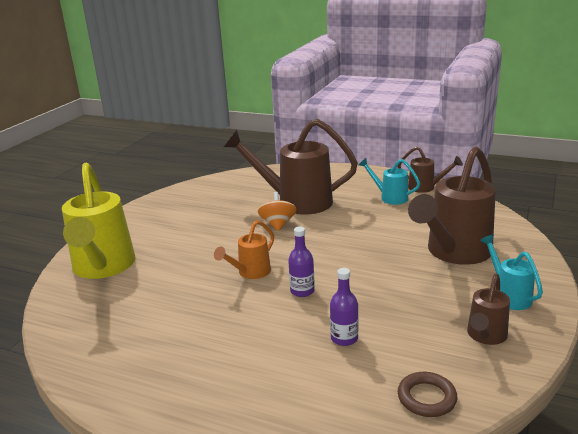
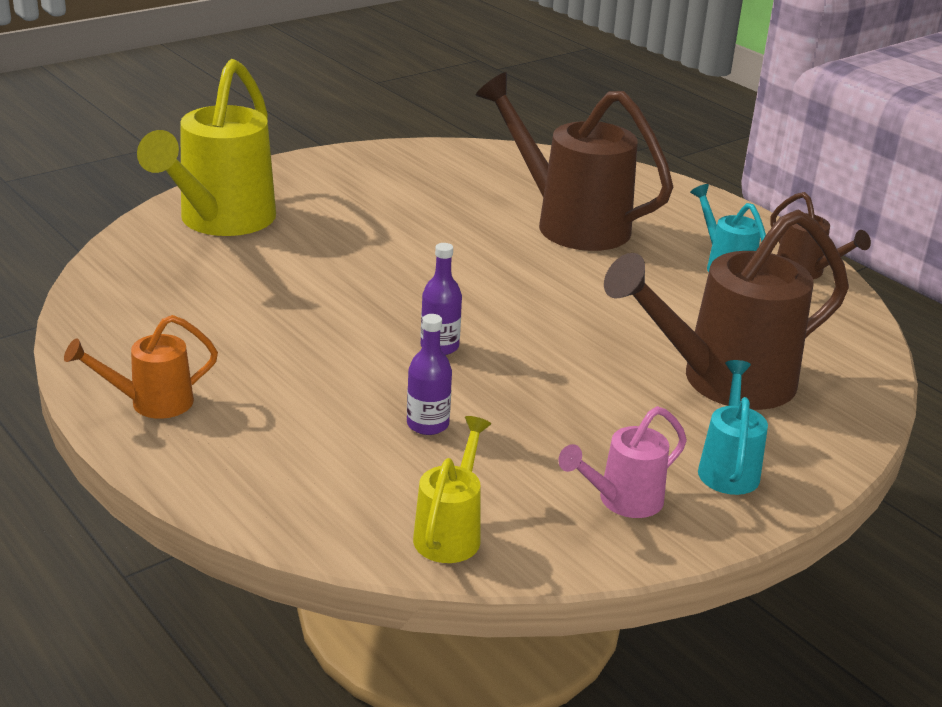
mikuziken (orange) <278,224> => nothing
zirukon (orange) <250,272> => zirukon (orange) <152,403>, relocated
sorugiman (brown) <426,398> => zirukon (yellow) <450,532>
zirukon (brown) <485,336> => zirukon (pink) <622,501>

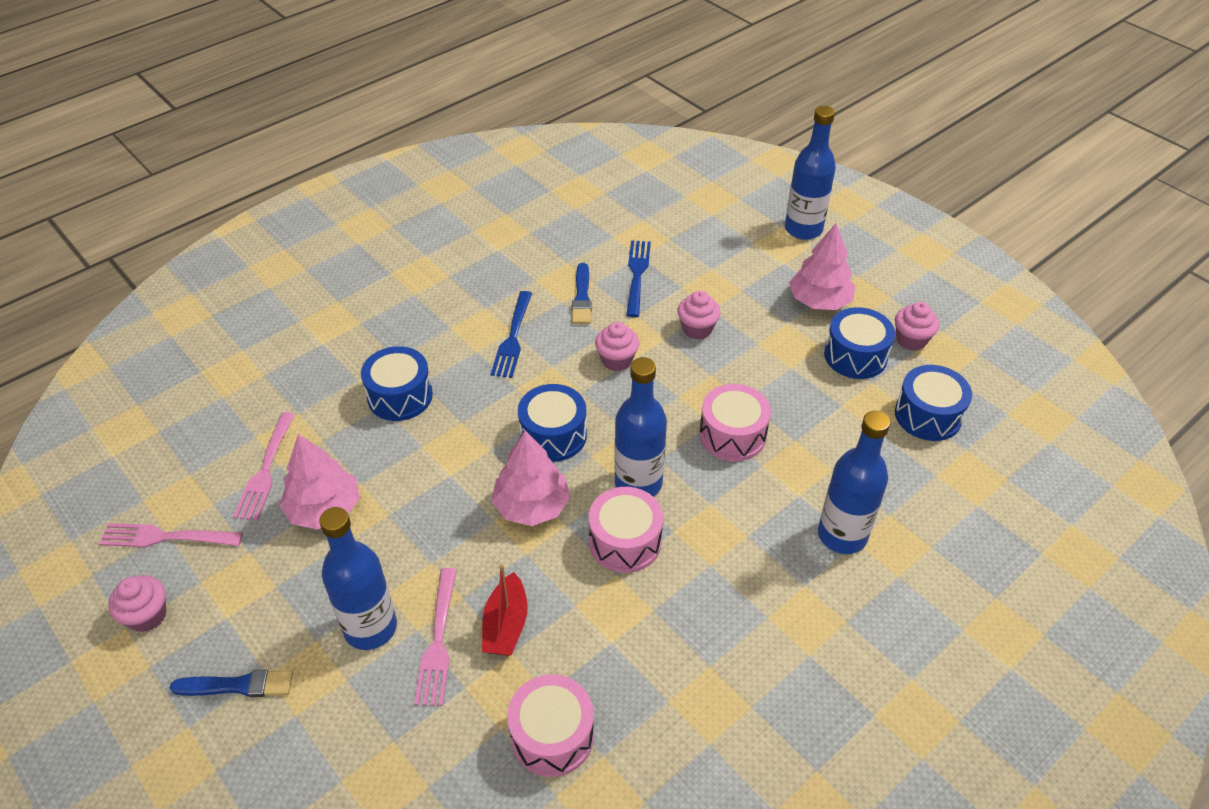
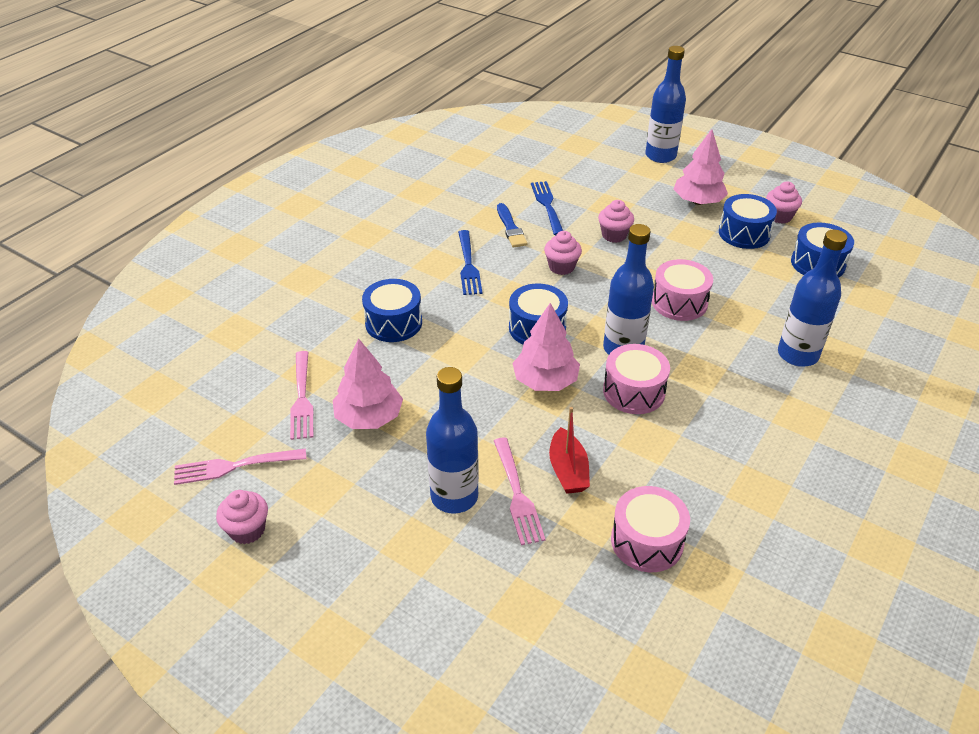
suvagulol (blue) <237,685> => nothing

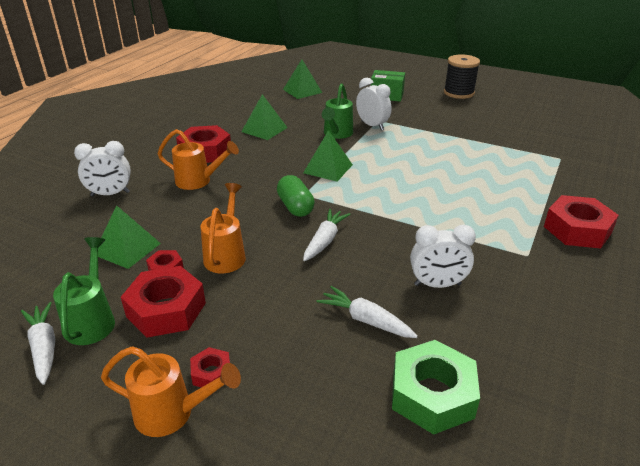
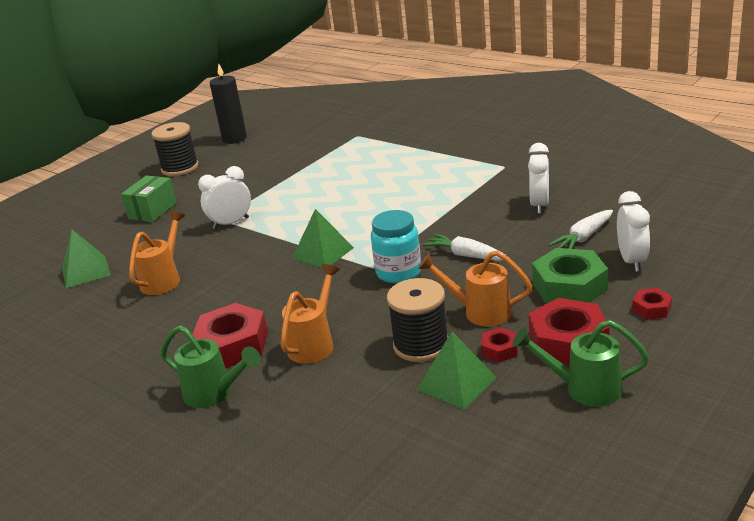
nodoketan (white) <44,347> => nothing
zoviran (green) <264,129> => nothing
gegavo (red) <577,230> => nothing
nothing => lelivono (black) <234,139>
nothing => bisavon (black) <421,345>
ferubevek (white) <110,194> => ferubevek (white) <632,261>, relocated
zirukon (orange) <172,413> => zirukon (orange) <164,279>, relocated
zirukon (green) <337,134> => zirukon (green) <214,393>, relocated
gegavo (green) <432,394> => gegavo (green) <569,286>, relocated
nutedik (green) <295,207> => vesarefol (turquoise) <398,272>

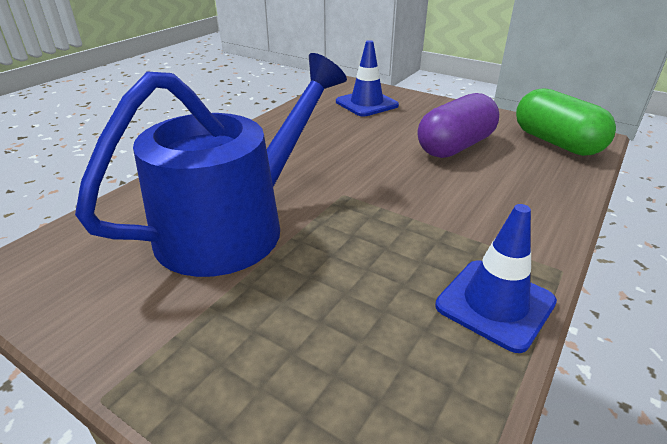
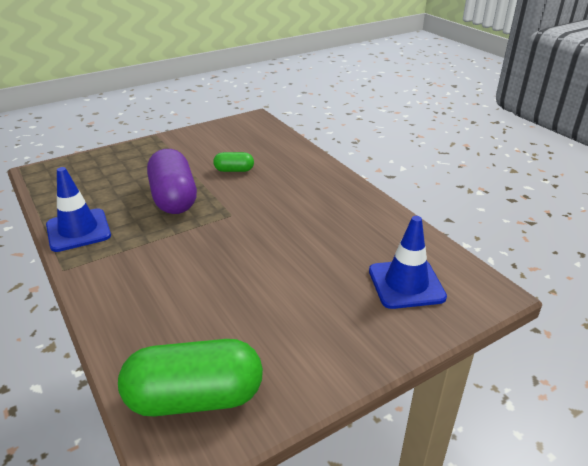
nutedik (purple) <455,146> => nutedik (purple) <174,198>, relocated
zirukon (blue) <233,226> => nutedik (green) <234,170>

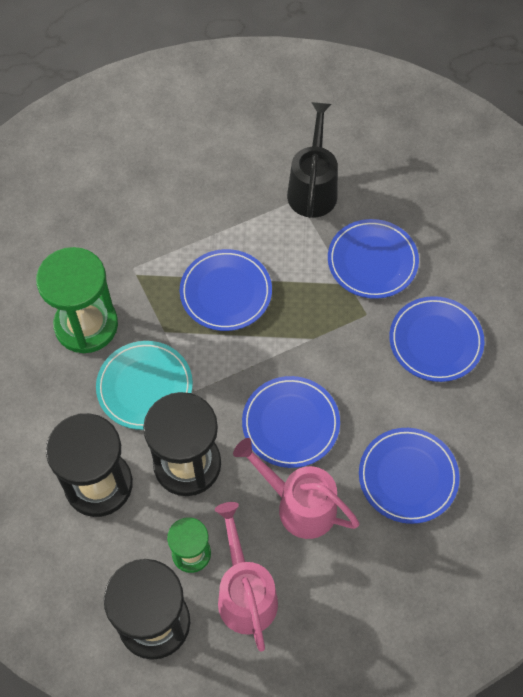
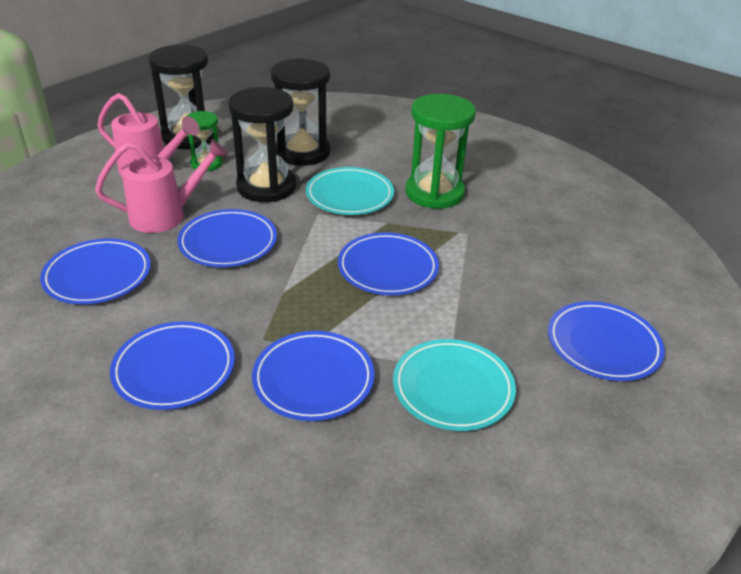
nothing => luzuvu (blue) <603,345>
zirukon (black) <313,188> => luzuvu (turquoise) <453,388>

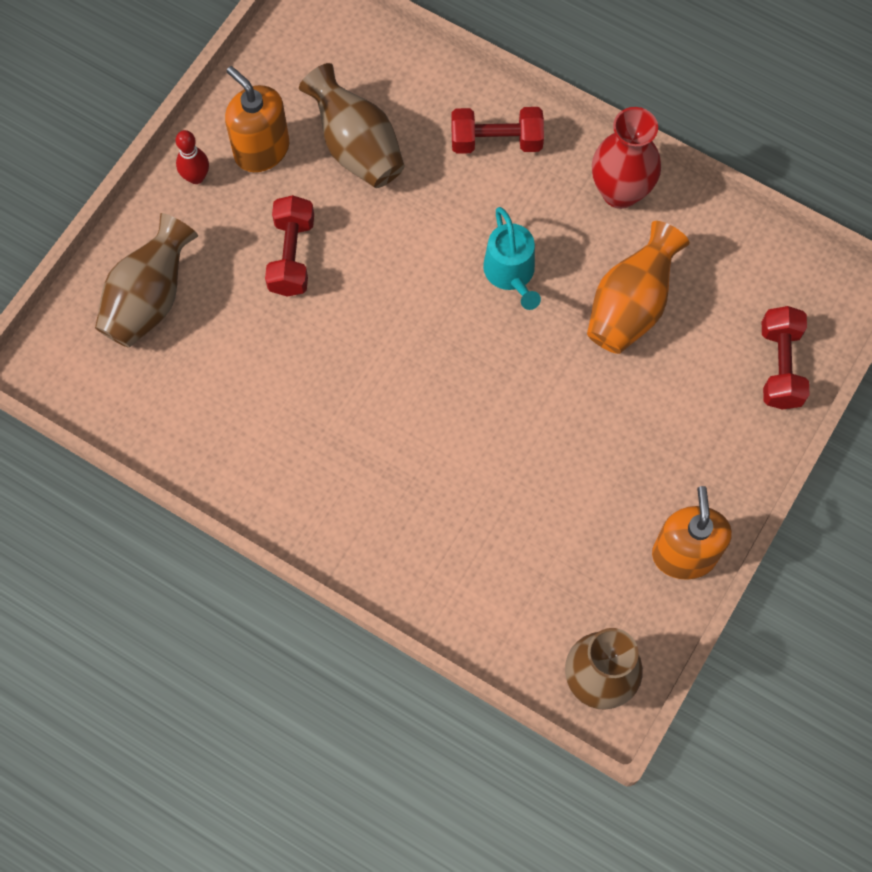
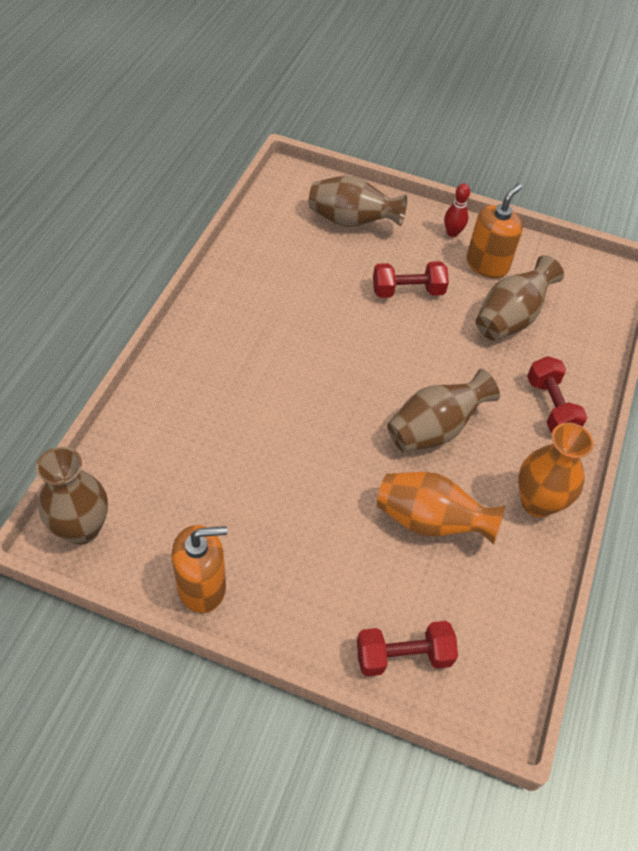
zirukon (turquoise) <511,273> => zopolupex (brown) <434,429>
zopolupex (red) <620,192> => zopolupex (orange) <537,502>

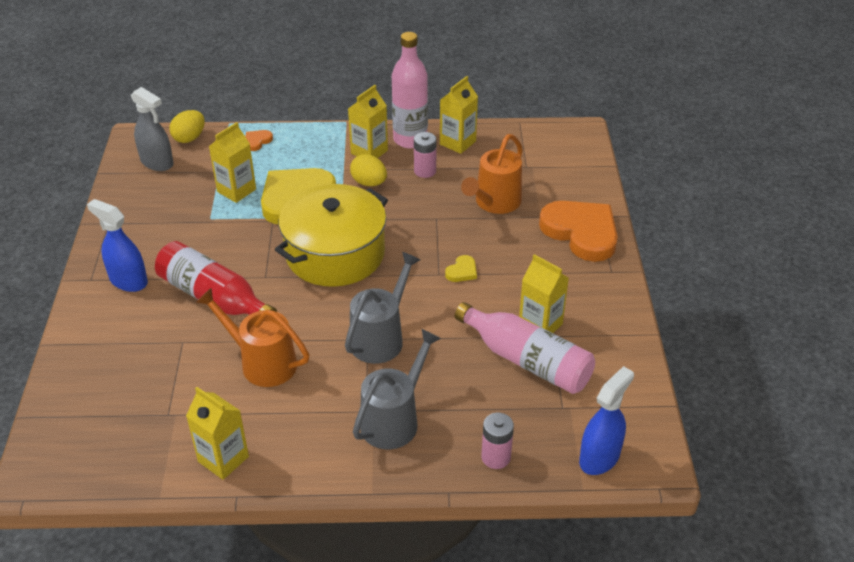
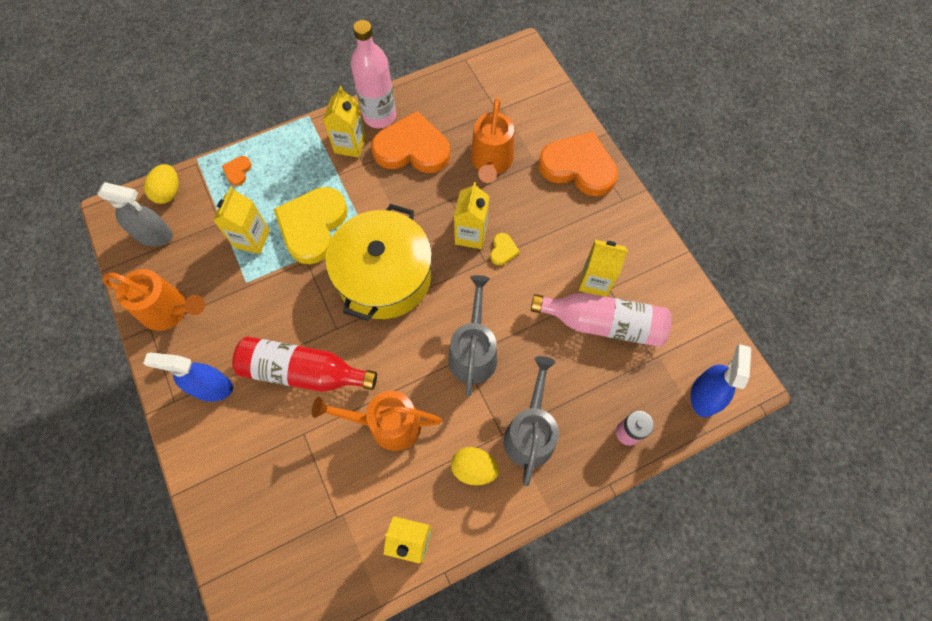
nothing => zirukon (orange) <170,311>
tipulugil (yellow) <369,183> => tipulugil (yellow) <474,468>, relocated
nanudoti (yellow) <457,143> => nanudoti (yellow) <471,235>, relocated
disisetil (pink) <425,171> => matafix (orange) <412,148>

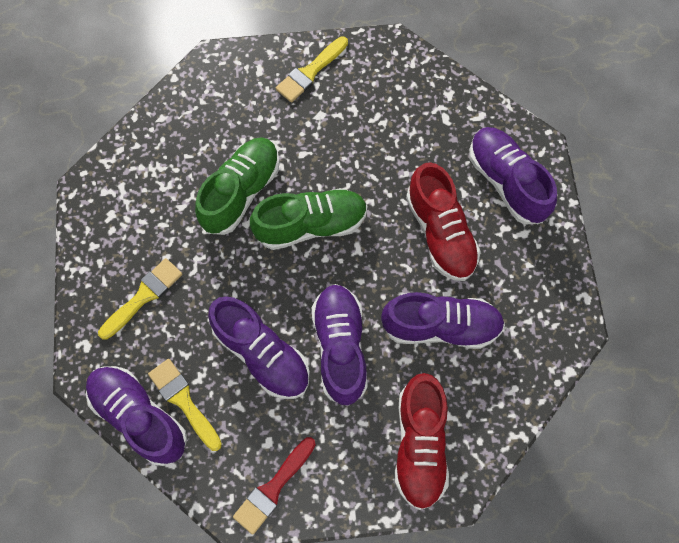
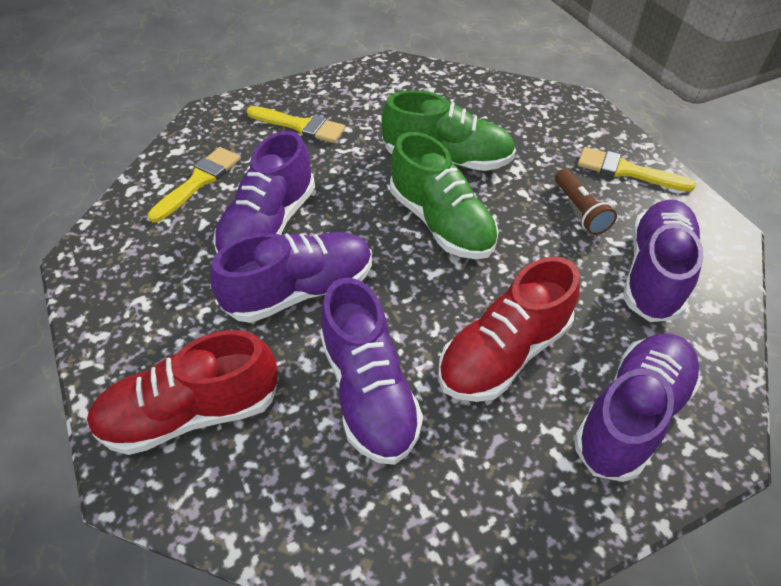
suvagulol (red) <273,488> => nothing
nothing => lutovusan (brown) <580,210>
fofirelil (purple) <139,416> => fofirelil (purple) <654,273>, relocated

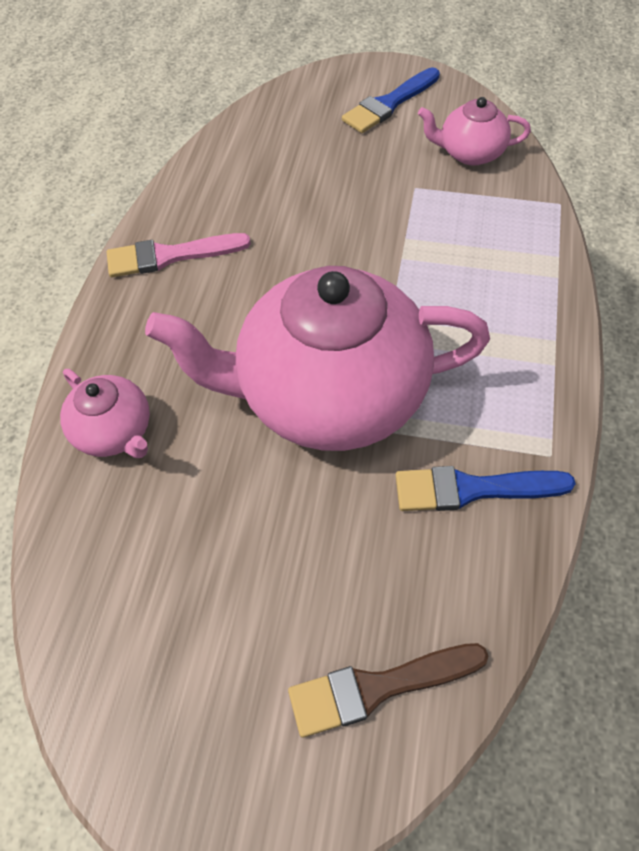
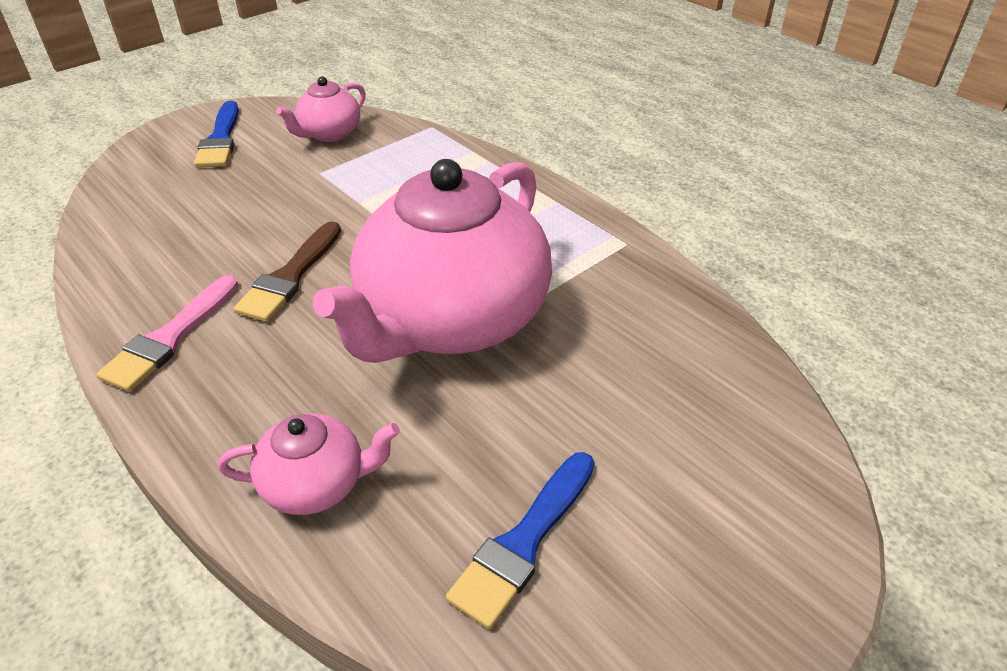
suvagulol (brown) <378,687> => suvagulol (brown) <290,276>, relocated
suvagulol (blue) <473,489> => suvagulol (blue) <524,542>, relocated

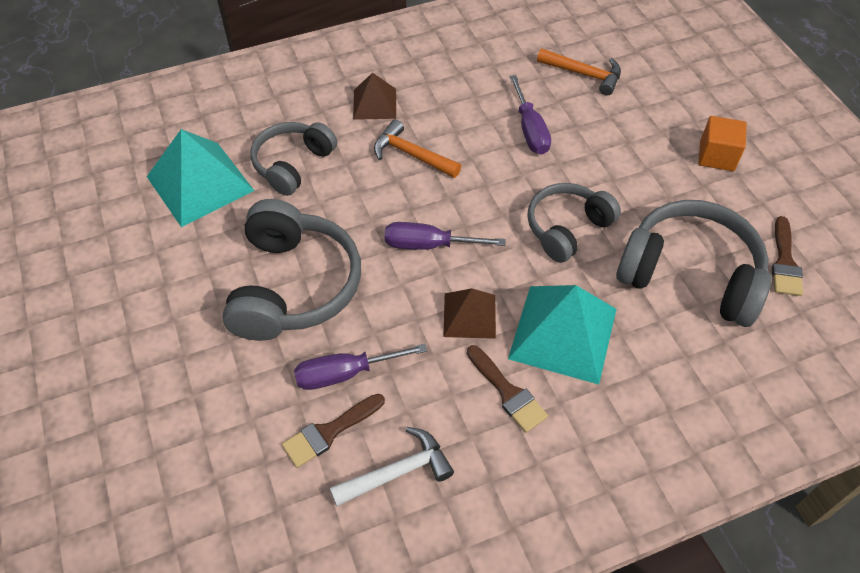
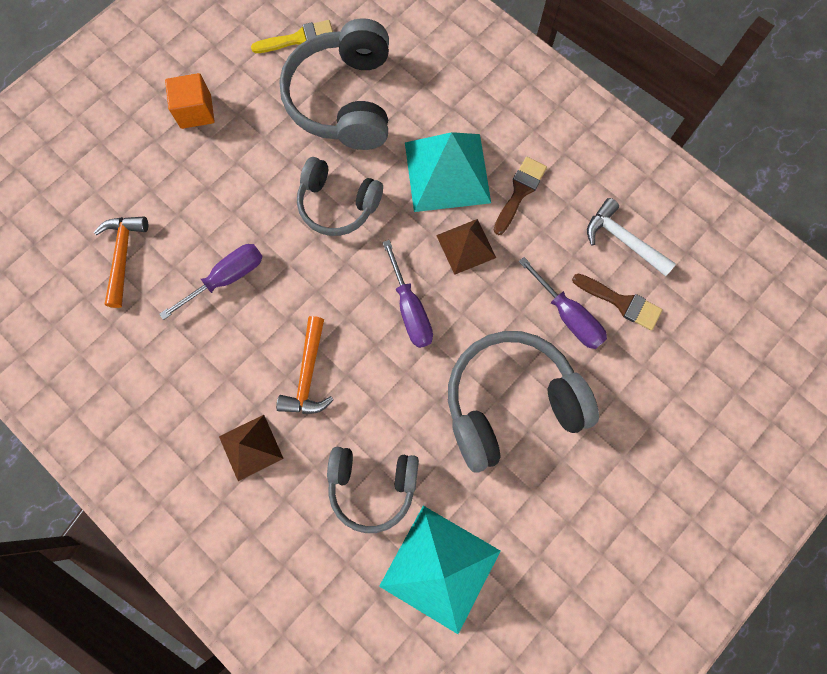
suvagulol (brown) <784,262> => suvagulol (yellow) <299,39>

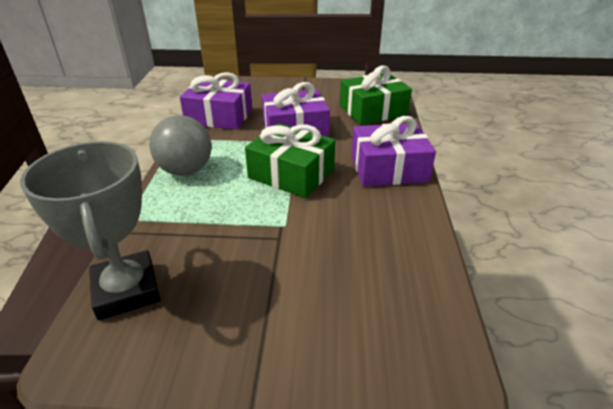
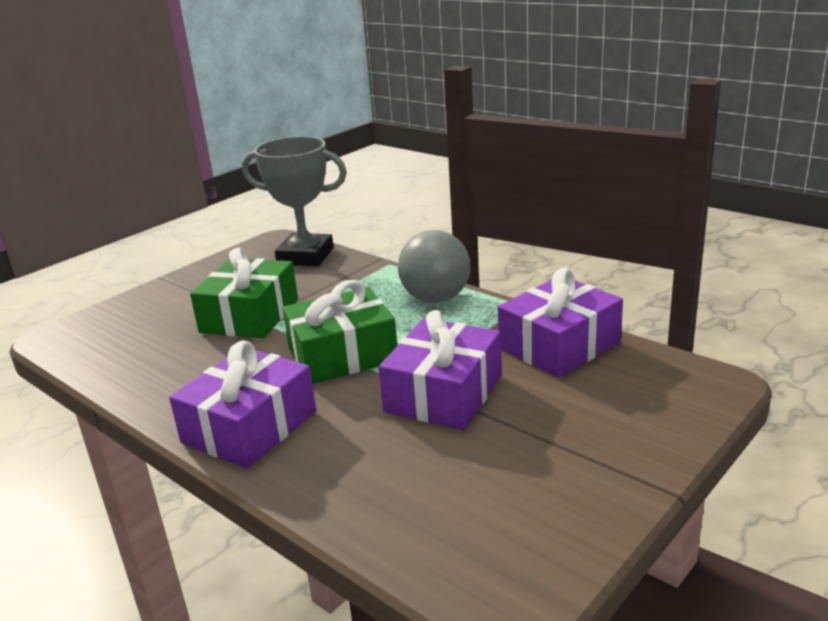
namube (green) <373,111> => namube (green) <250,316>, relocated

